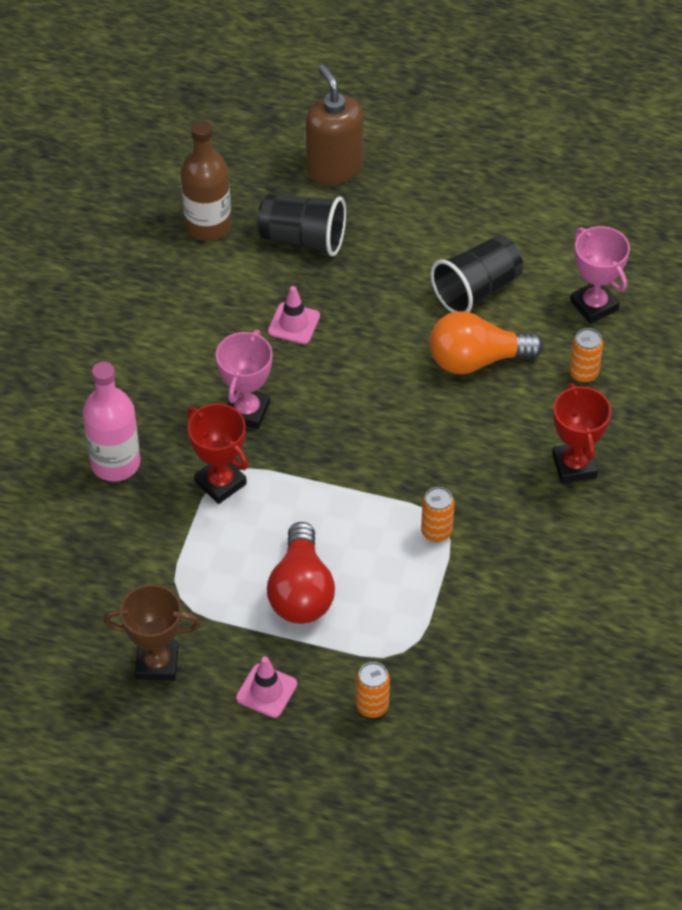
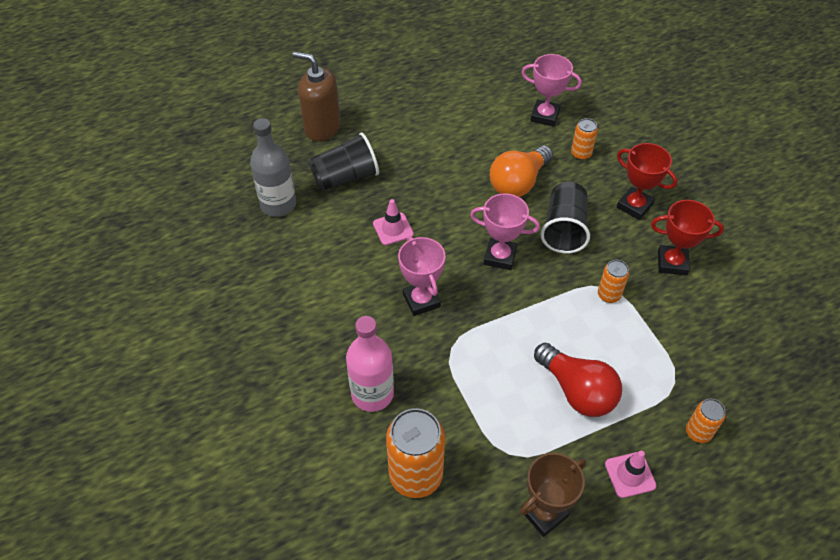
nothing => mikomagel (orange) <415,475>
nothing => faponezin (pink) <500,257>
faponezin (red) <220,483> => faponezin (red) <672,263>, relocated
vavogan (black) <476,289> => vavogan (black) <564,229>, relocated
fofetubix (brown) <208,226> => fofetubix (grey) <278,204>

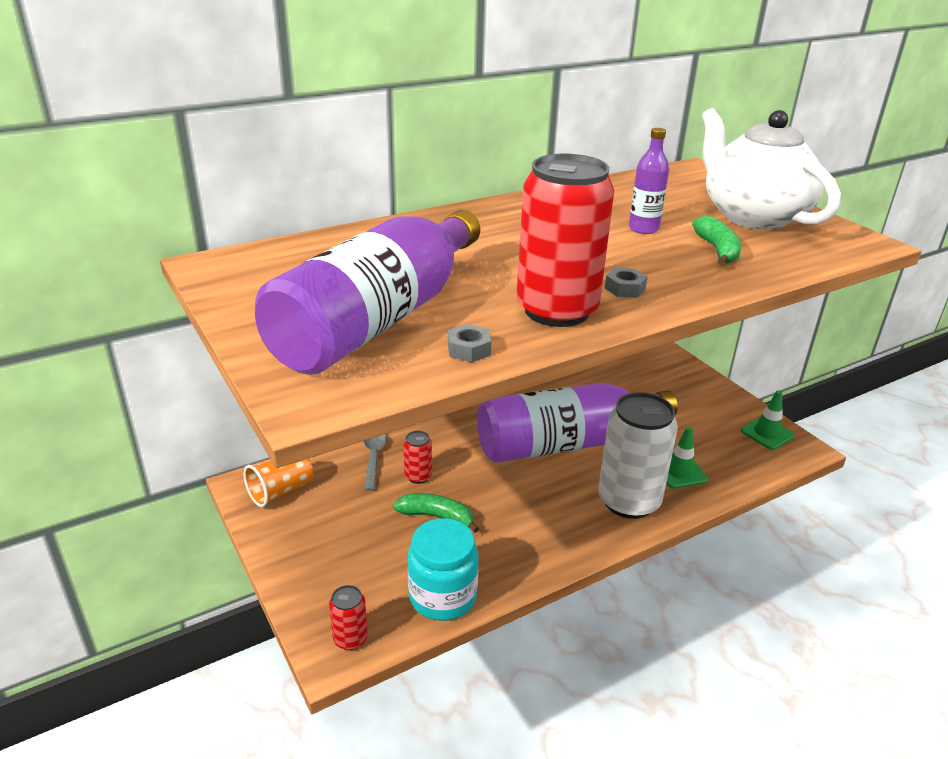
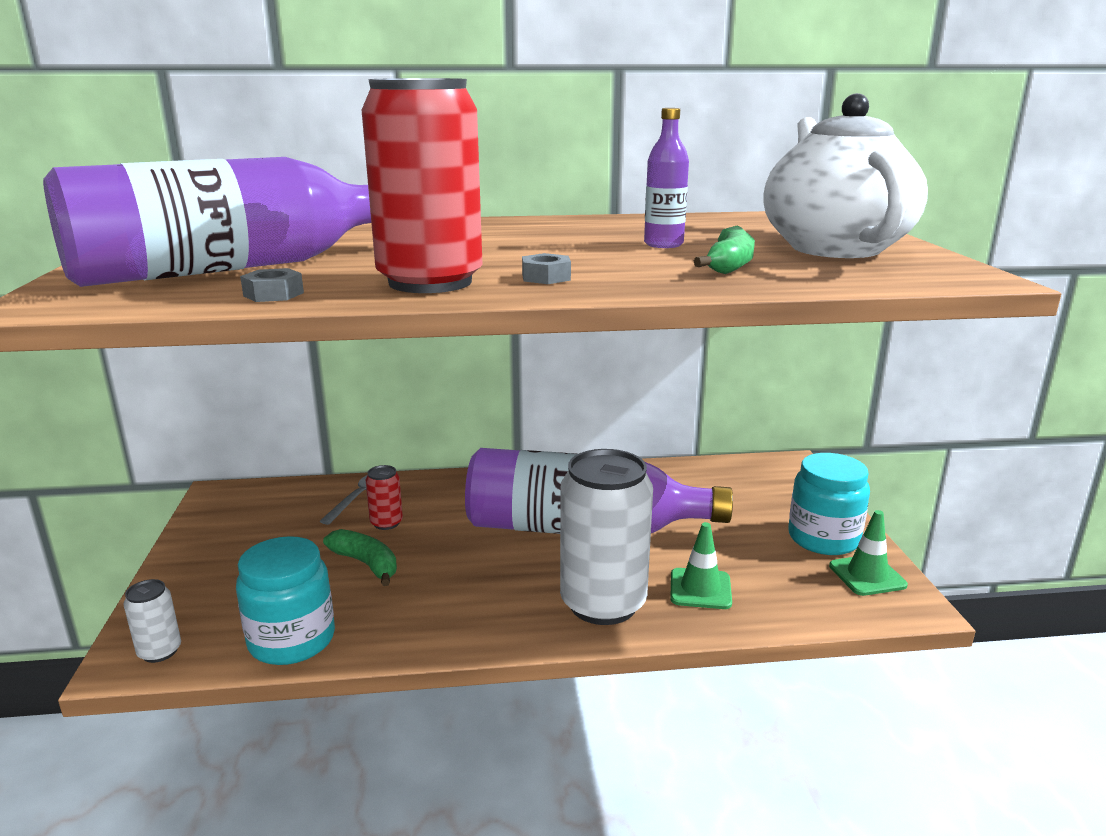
vavogan (orange) <281,491> => nothing
nothing => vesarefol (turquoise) <823,538>
mikomagel (red) <350,638> => mikomagel (white) <160,651>

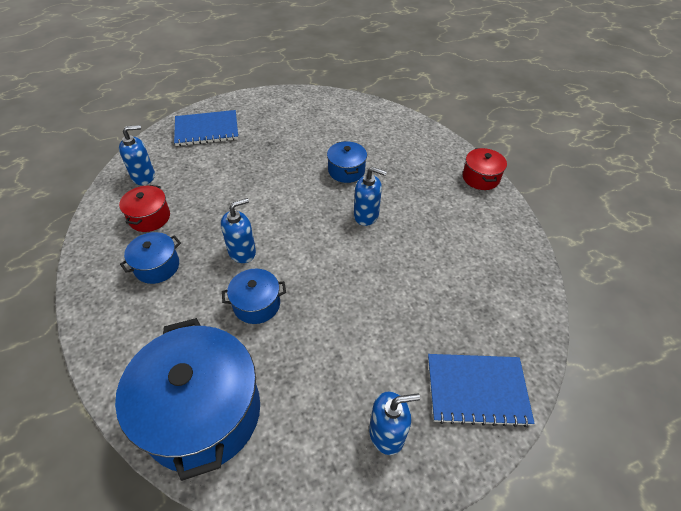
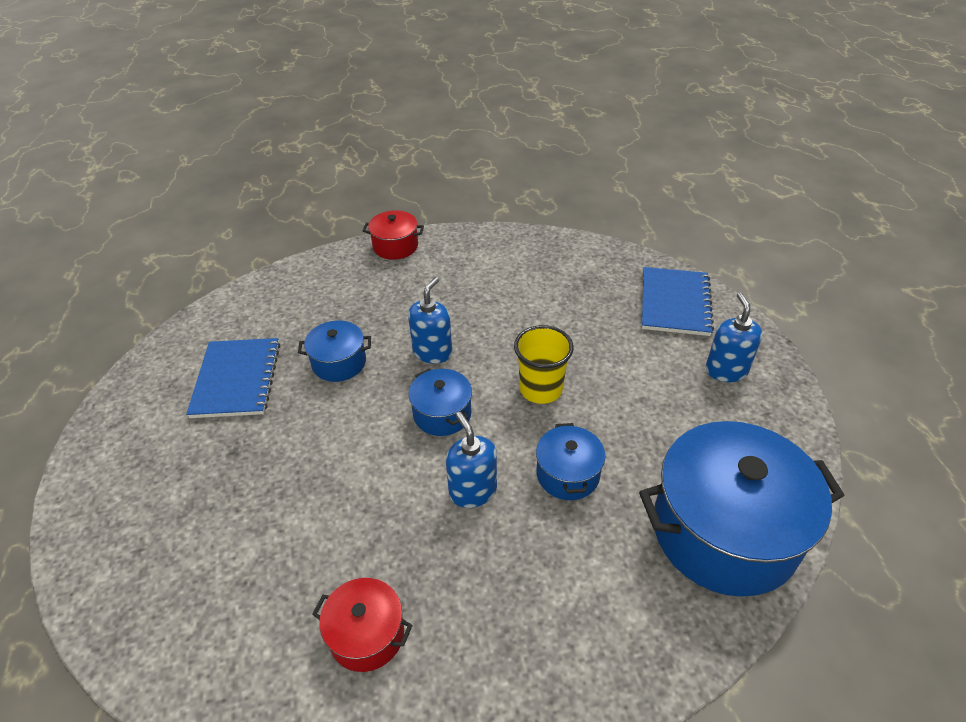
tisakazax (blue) <143,176> => nothing
nothing => vavogan (yellow) <541,389>
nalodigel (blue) <157,266> => nalodigel (blue) <442,414>, relocated
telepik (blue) <207,130> => telepik (blue) <236,379>, relocated

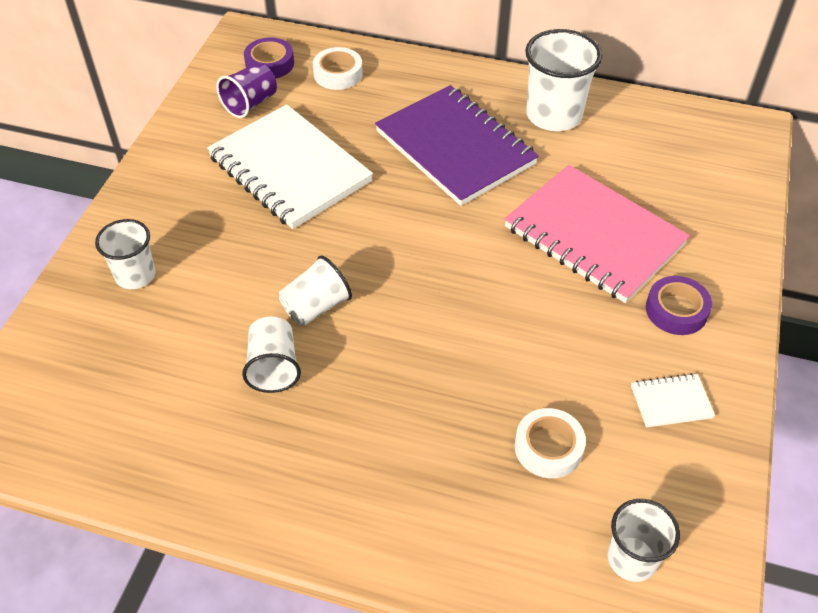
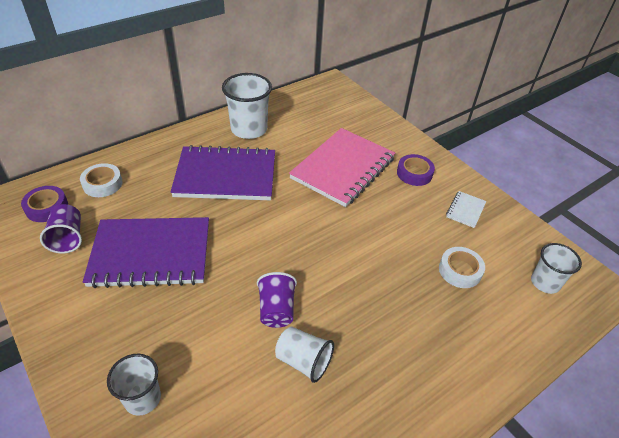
telepik (white) <289,169> => telepik (purple) <151,254>
vavogan (white) <316,307> => vavogan (purple) <276,310>
telepik (pink) <593,236> => telepik (pink) <343,169>, 45 degrees counterclockwise

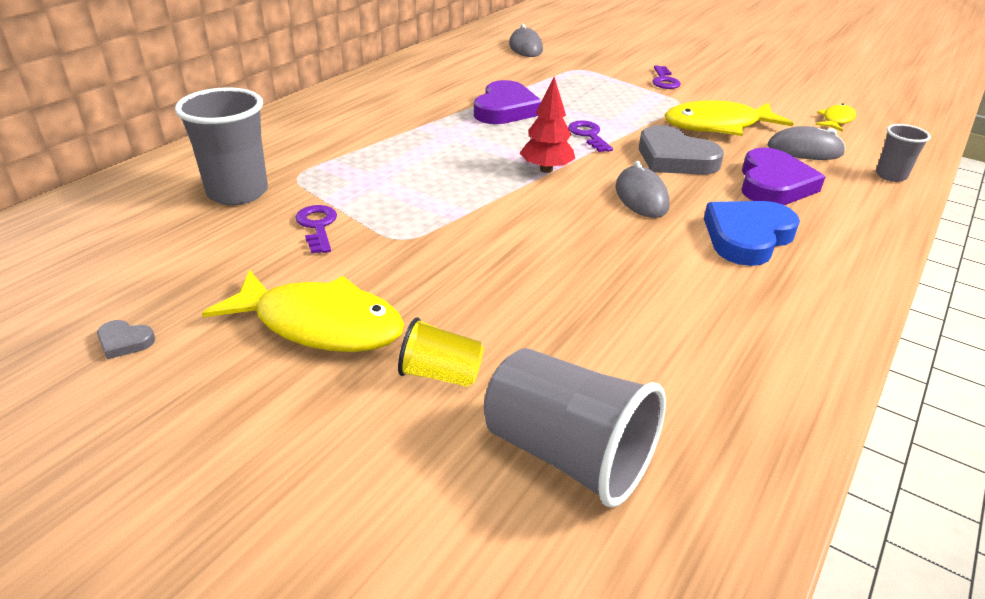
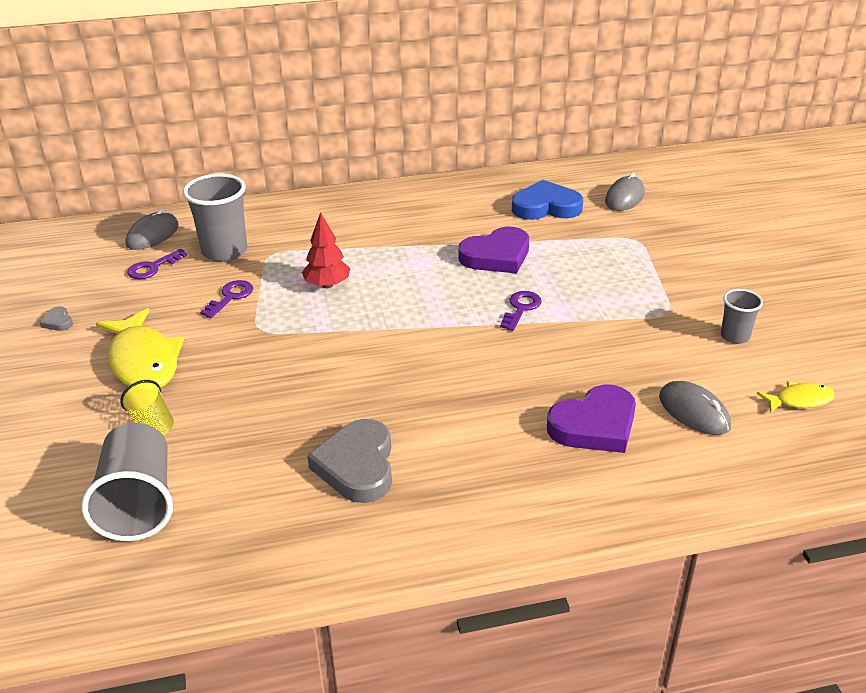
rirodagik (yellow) <717,126> => nothing
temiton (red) <546,169> => temiton (red) <327,285>, relocated
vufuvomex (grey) <641,197> => vufuvomex (grey) <153,235>, relocated
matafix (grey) <675,158> => matafix (grey) <357,466>, relocated
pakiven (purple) <664,80> => pakiven (purple) <153,267>, relocated
matafix (blue) <747,237> => matafix (blue) <546,207>, relocated
vavogan (grey) <890,176> => vavogan (grey) <735,336>, relocated

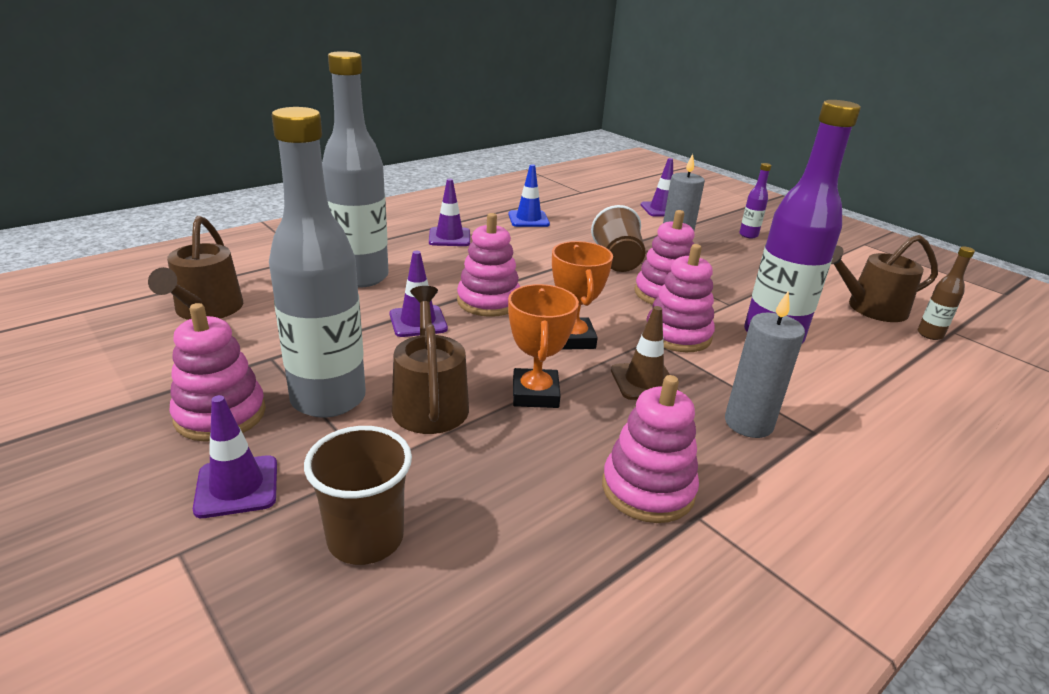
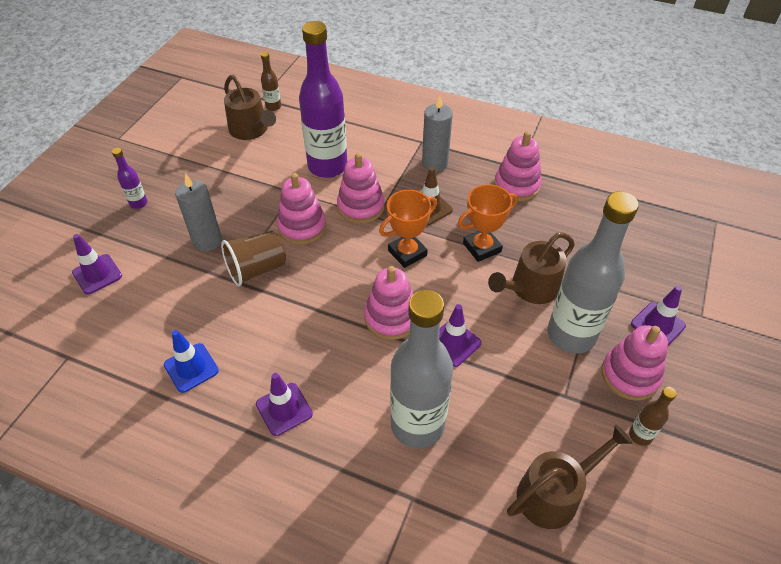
vavogan (brown) <365,538> => nothing
nothing => fofetubix (brown) <640,435>

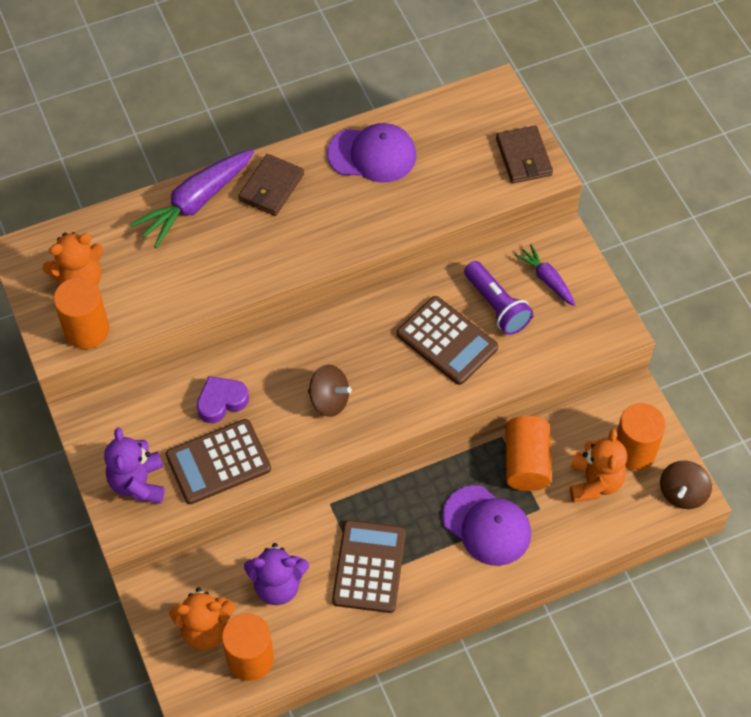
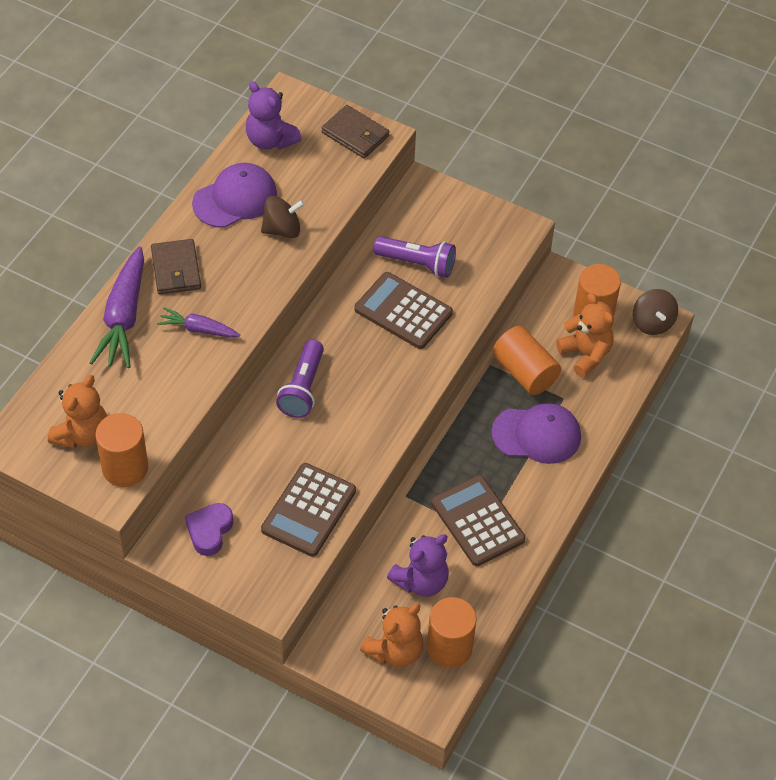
nothing => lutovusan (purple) <303,388>
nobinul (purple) <138,483> => nobinul (purple) <270,140>, relocated
matafix (purple) <221,401> => matafix (purple) <209,531>, relocated
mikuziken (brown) <329,400> => mikuziken (brown) <282,229>, relocated
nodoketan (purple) <547,279> => nodoketan (purple) <198,329>, relocated
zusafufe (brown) <447,341> => zusafufe (brown) <403,311>, 150 degrees counterclockwise

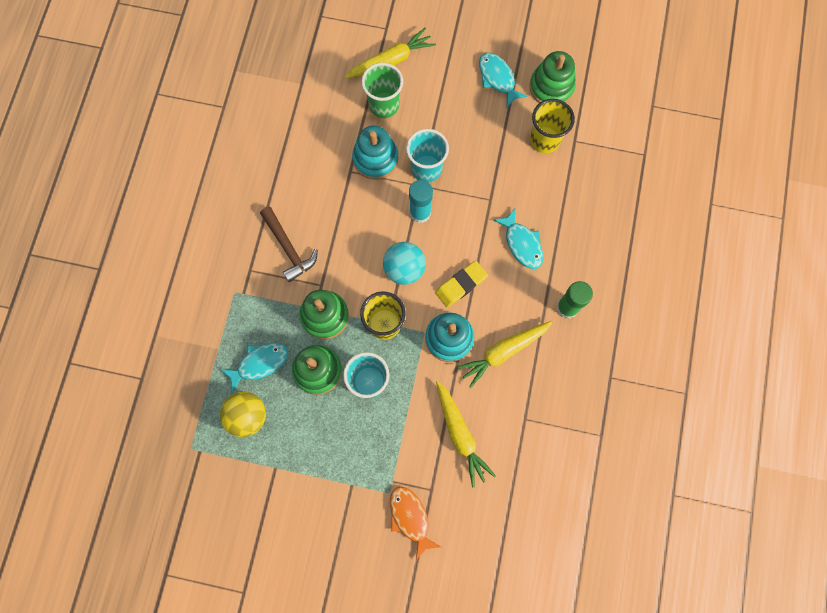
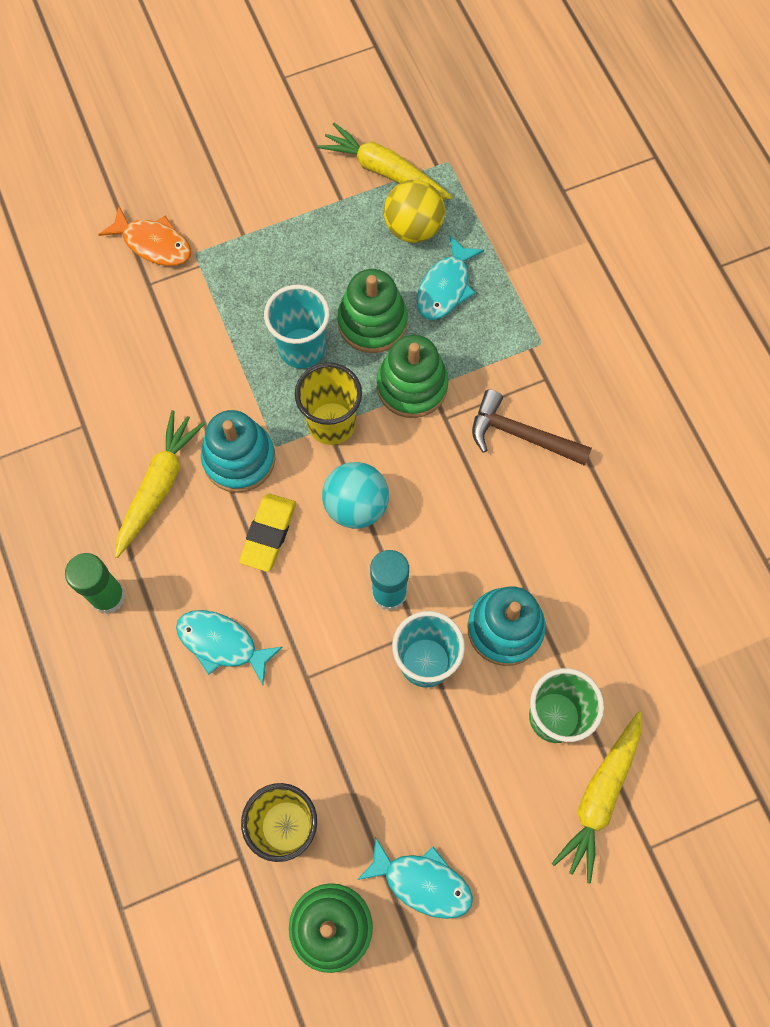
nodoketan (yellow) <460,434> => nodoketan (yellow) <384,171>, relocated

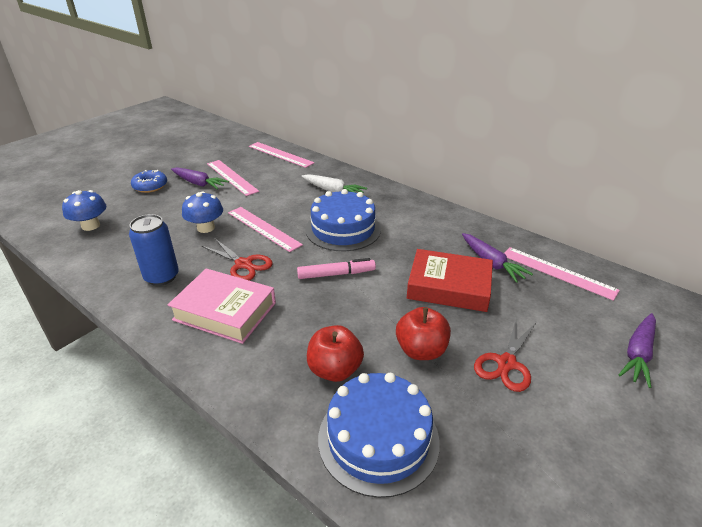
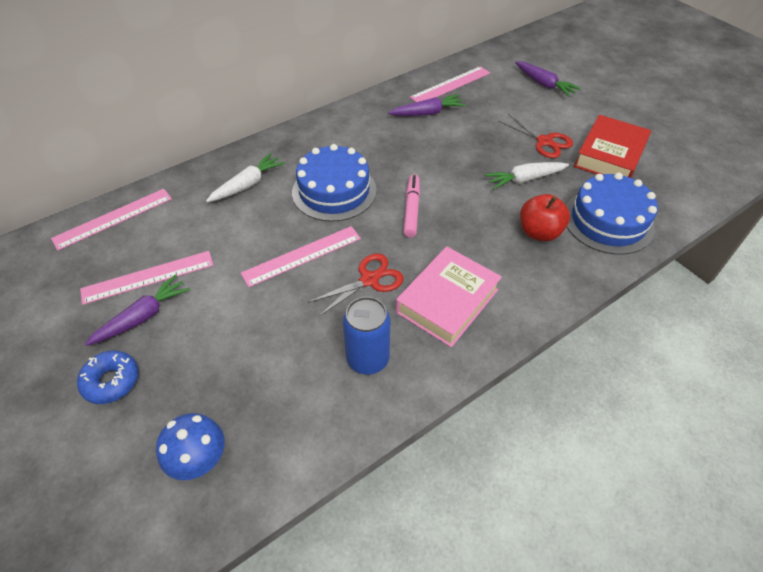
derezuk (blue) <206,228> => nothing
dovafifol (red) <449,286> => dovafifol (red) <609,155>, relocated
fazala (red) <421,350> => nodoketan (white) <525,179>

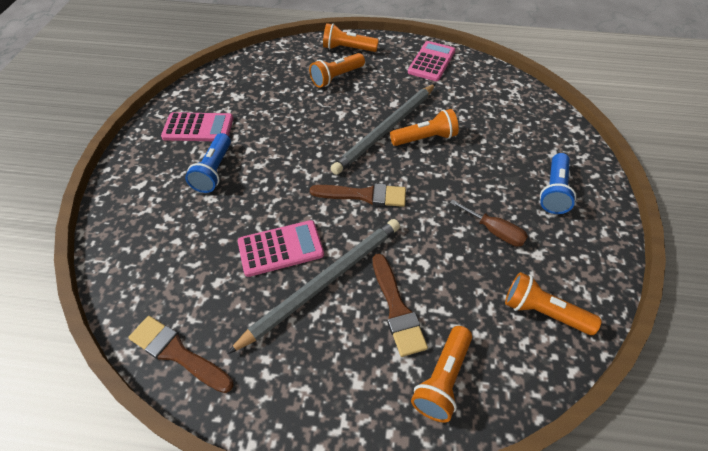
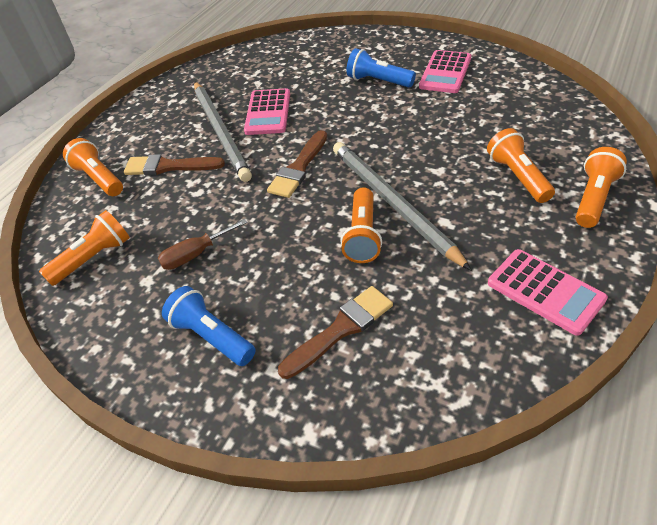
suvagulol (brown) <177,353> => suvagulol (brown) <341,329>, relocated

